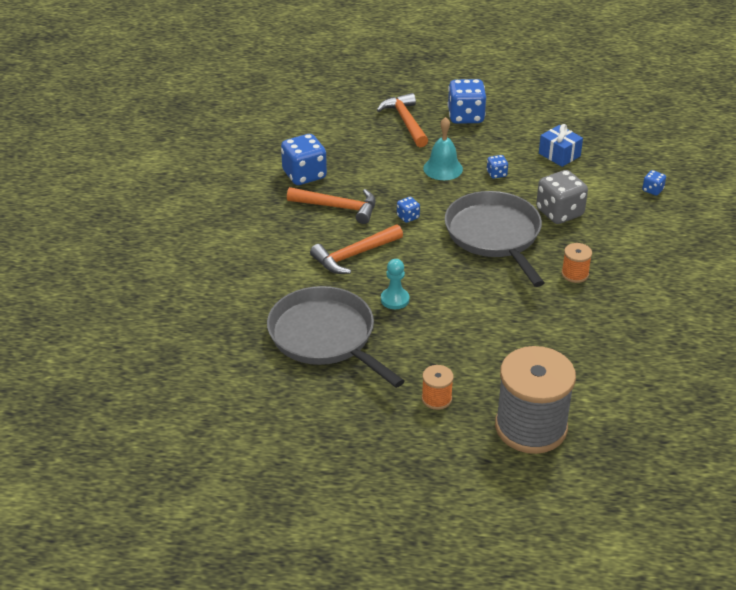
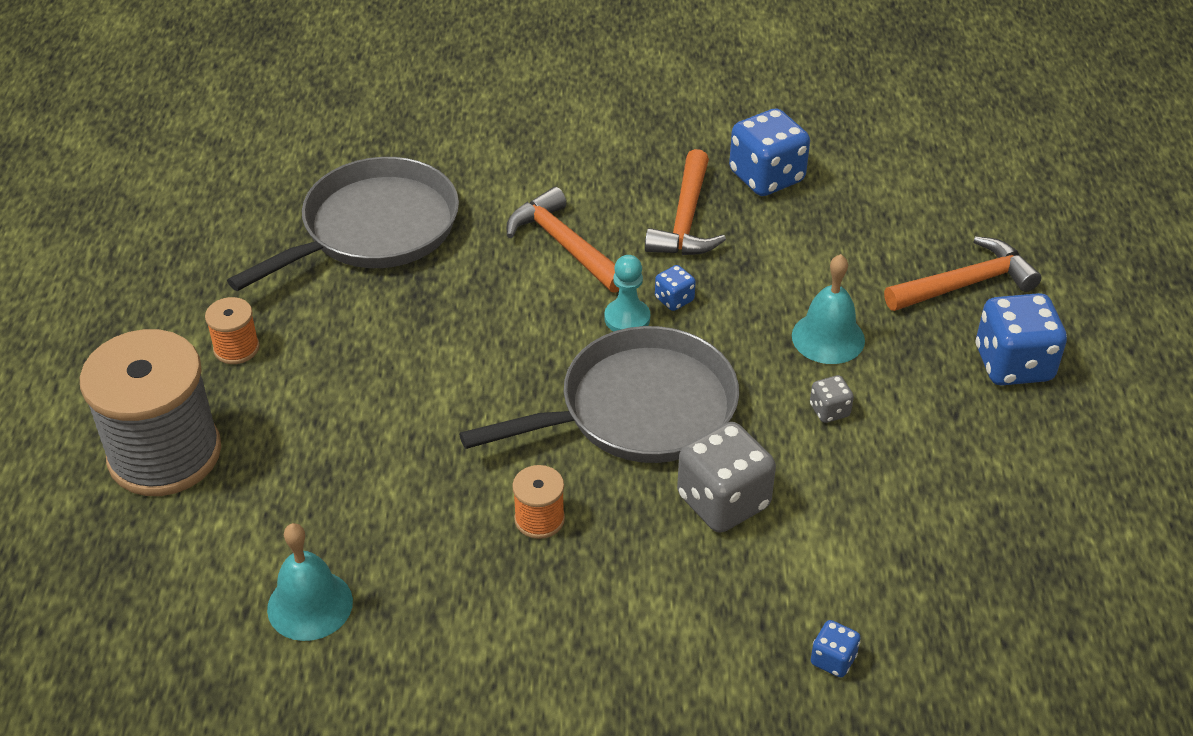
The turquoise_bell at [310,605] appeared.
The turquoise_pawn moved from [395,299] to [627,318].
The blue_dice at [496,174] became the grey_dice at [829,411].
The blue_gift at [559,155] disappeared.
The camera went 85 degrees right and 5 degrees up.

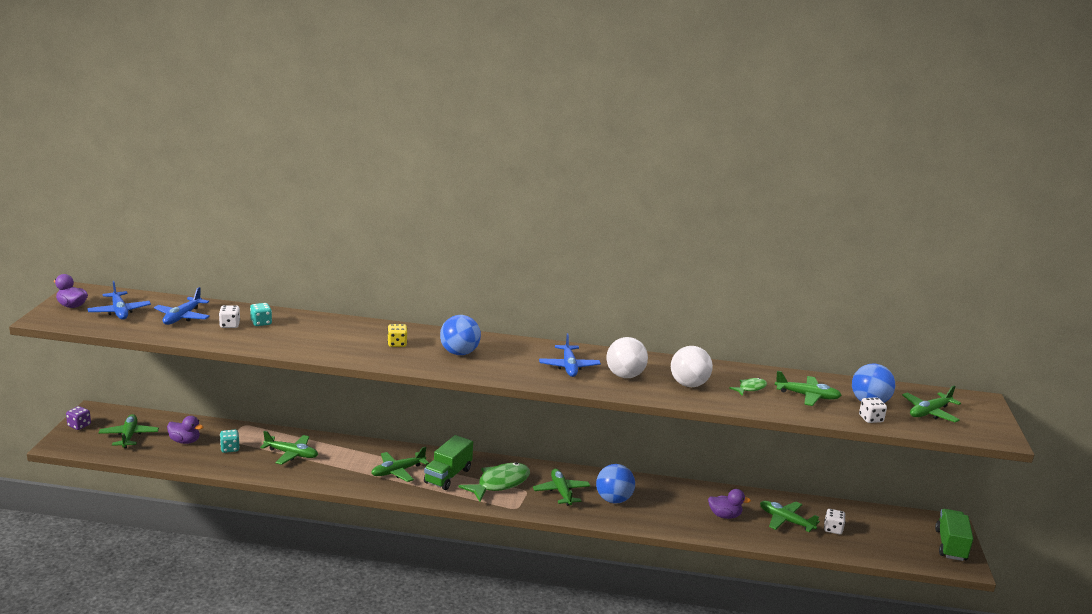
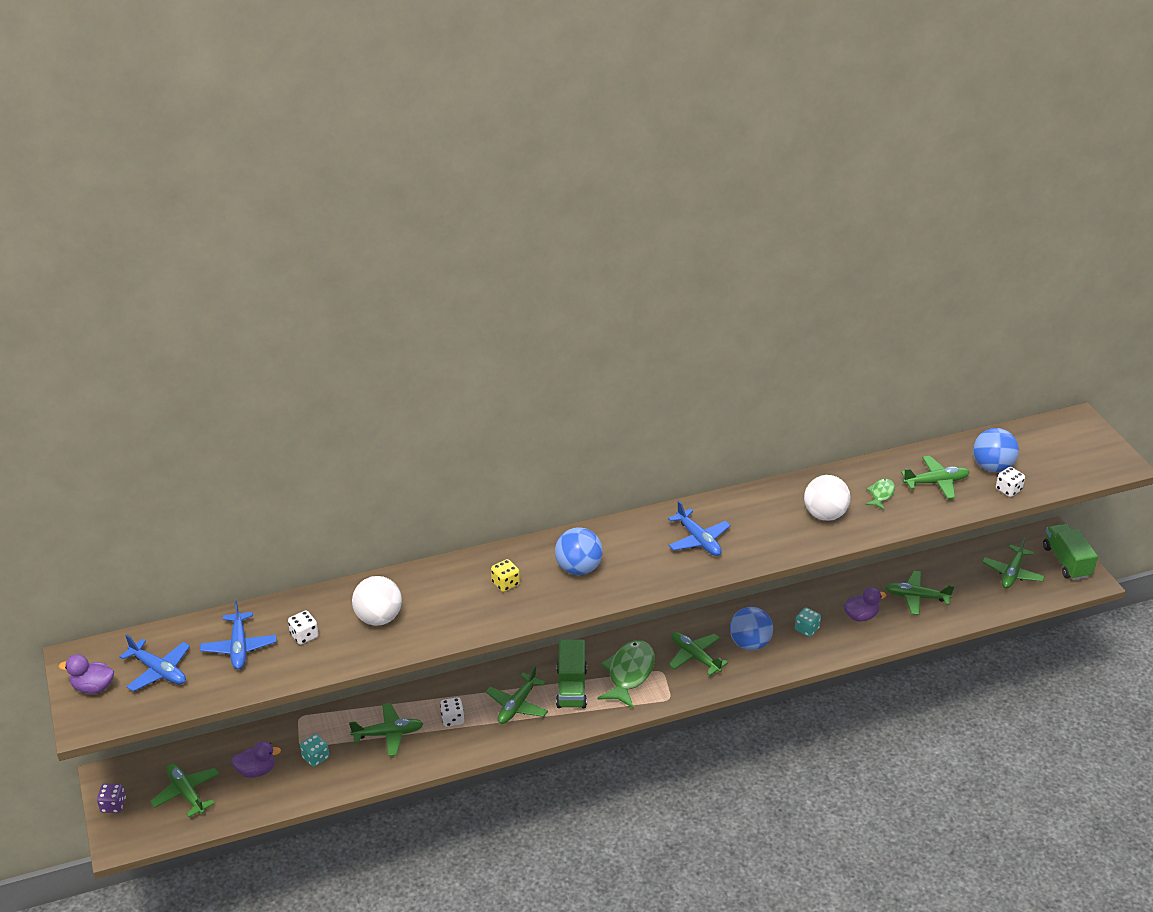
The white_ball moved from [624,375] to [378,618].
The white_dice moved from [833,529] to [452,719].
The turquoise_dice moved from [261,323] to [806,629].
The green_plane moved from [929,412] to [1012,573].
The camera went 25 degrees left and 15 degrees up.

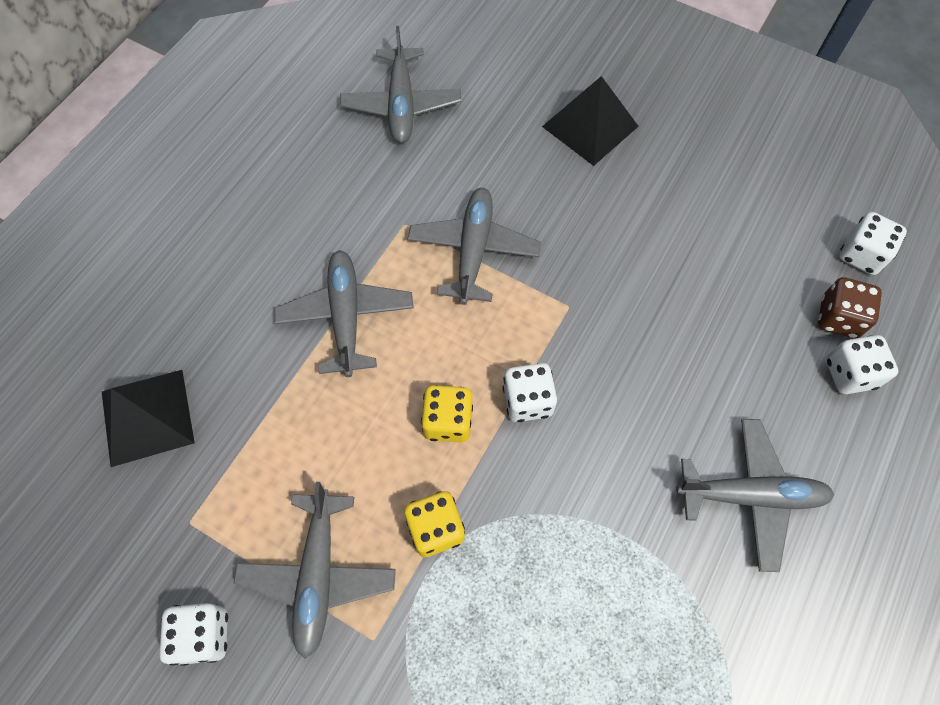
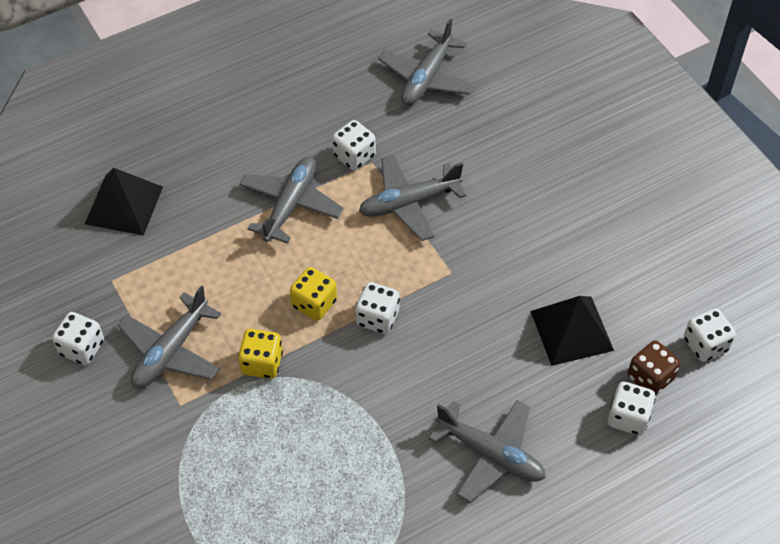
The white_dice at [354,156] appeared.
The grey_plane at [473,250] turned 150 degrees counterclockwise.
The black_pyramid moved from [590,126] to [571,330].
The camera went 30 degrees right and 10 degrees down.

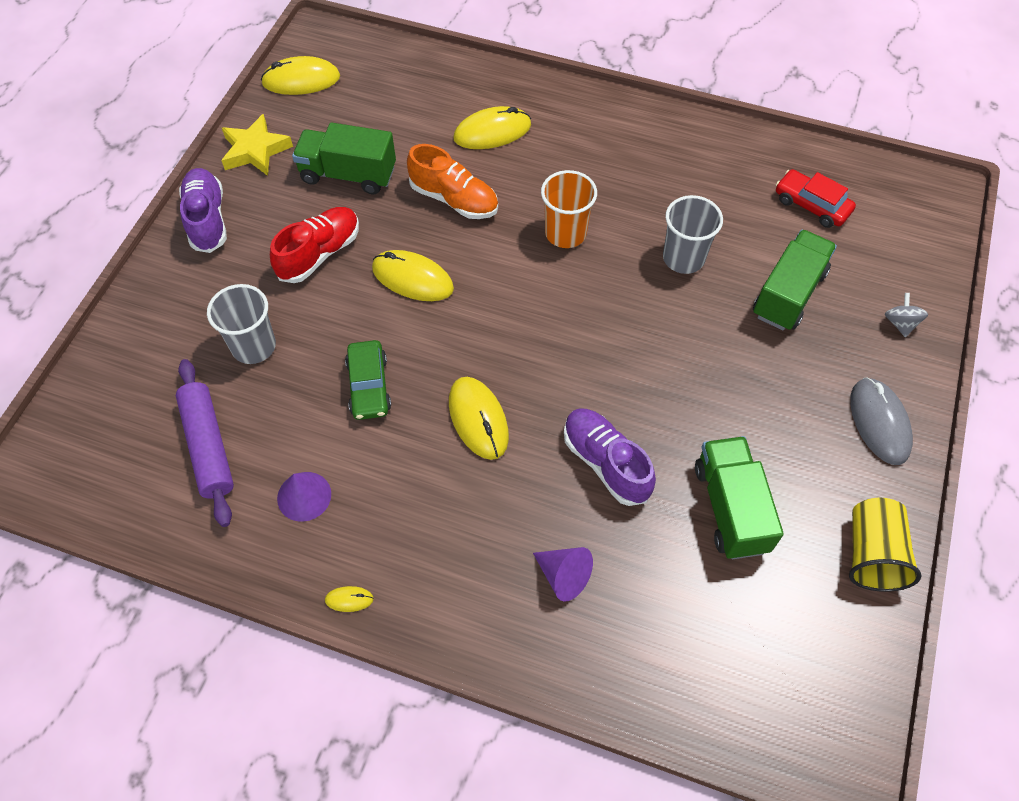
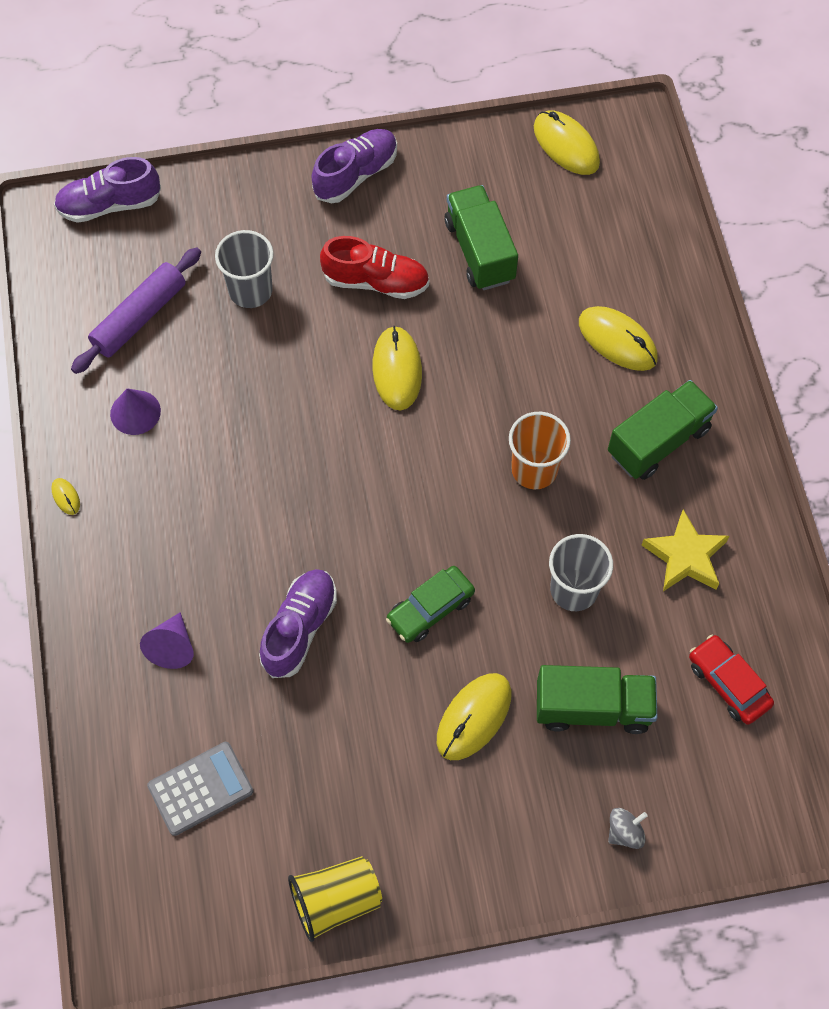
The purple_shoe at [110,205] appeared.
The grey_calculator at [200,788] appeared.
The green_car moved from [368,386] to [430,608].
The yellow_mouse moved from [478,419] to [474,717].
The green_truck moved from [730,508] to [658,441].
The yellow_star moved from [255,150] to [685,556].
The red_car at [811,205] turned 45 degrees counterclockwise.
The orange_shoe at [454,199] disappeared.
The grey_mouse at [879,422] disappeared.
The camera went 60 degrees right and 5 degrees up.

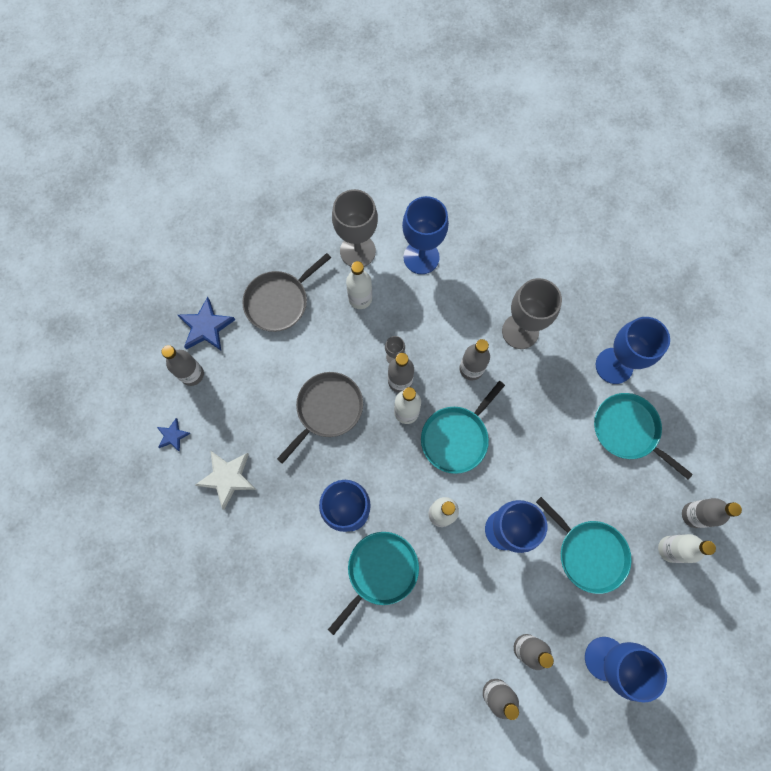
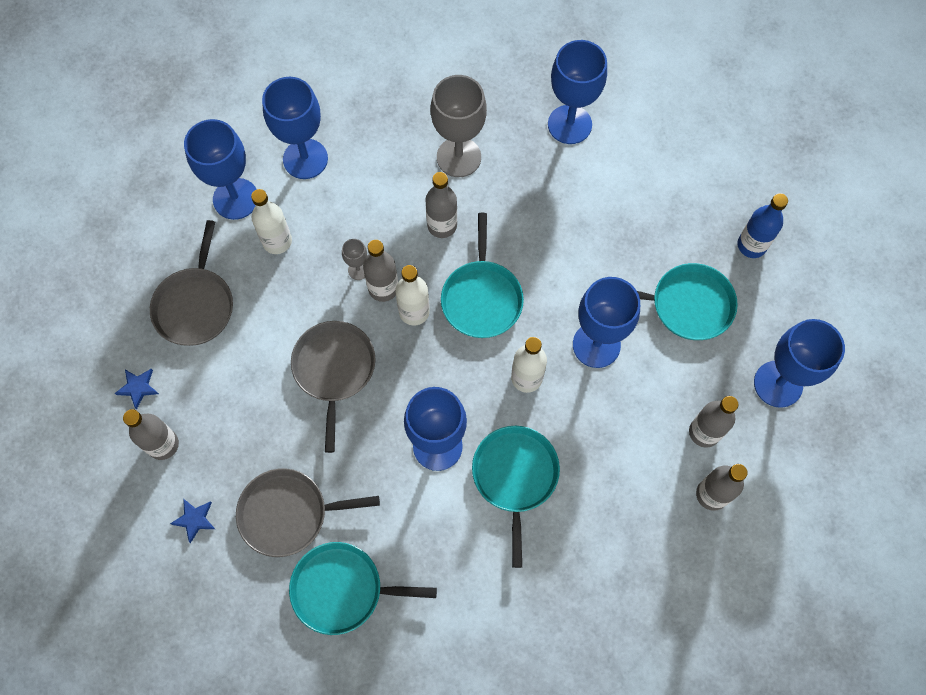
The blue_star at [206,327] changed to 0.57 times the size.
The grey_goblet at [357,251] became the blue_goblet at [235,199].
The white_star at [227,478] was replaced by the grey_pan at [288,513].
The turquoise_pan moved from [628,430] to [342,589].
The white_bottle at [670,549] became the blue_bottle at [751,245].
The grey_bottle at [693,515] disappeared.
The camera went 40 degrees left and 5 degrees down.

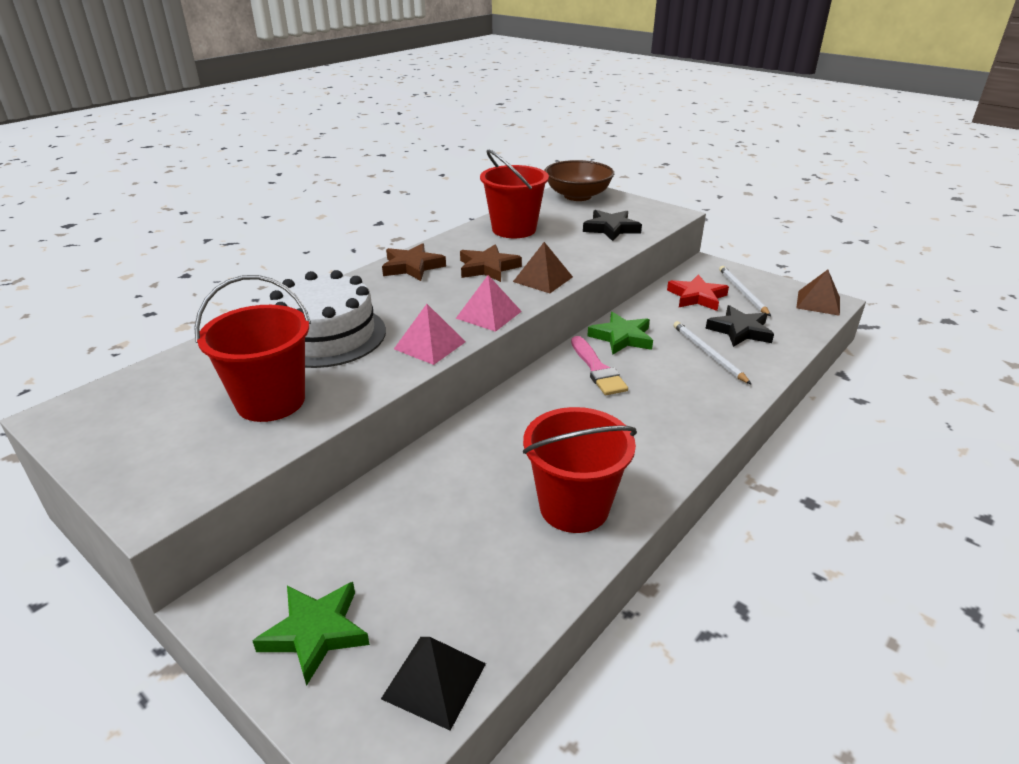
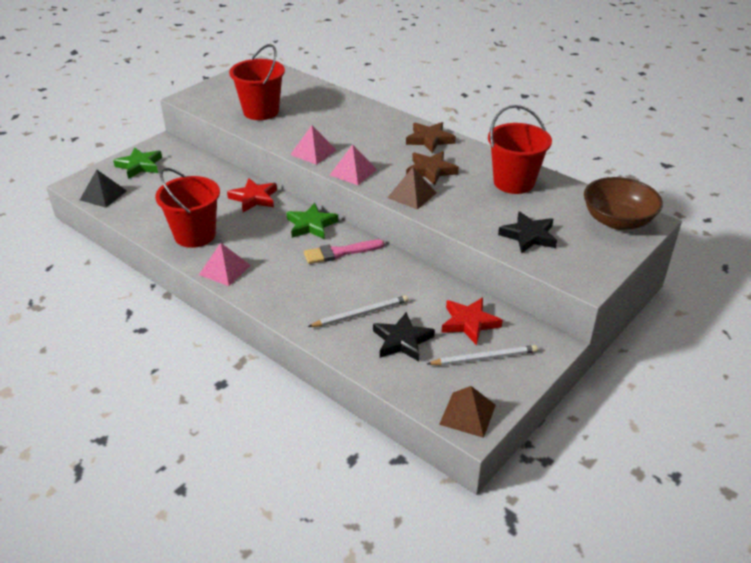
The pink_pyramid at [225,270] appeared.
The red_star at [254,198] appeared.
The green_star moved from [622,337] to [311,225].
The white_cake at [326,335] disappeared.
The camera went 90 degrees right and 5 degrees up.

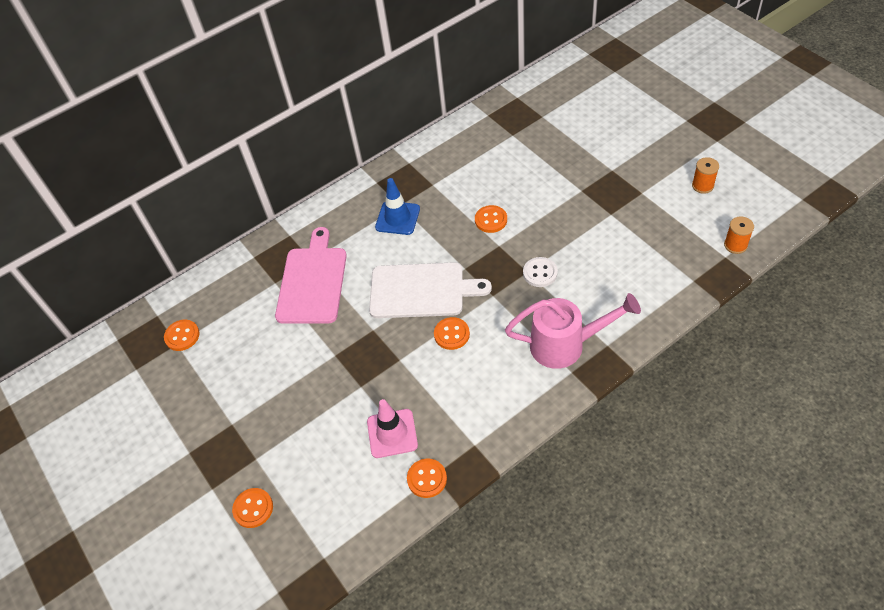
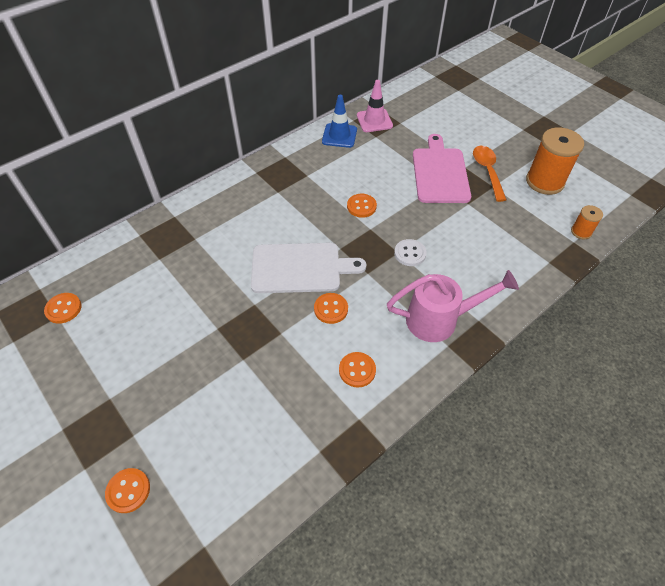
The blue_traffic_cone moved from [397,218] to [339,136].
The orange_button moved from [427,479] to [357,370].
The pink_traffic_cone moved from [392,433] to [374,121].
The pink_cutting_board moved from [312,281] to [440,173].
The orange_spoon at [487,171] appeared.
The orange_spool at [702,185] changed to 2.01 times the size.
The camera went 10 degrees left and 0 degrees up.

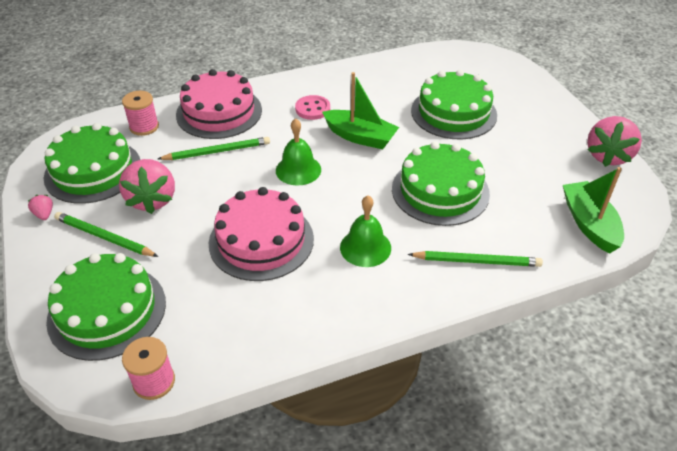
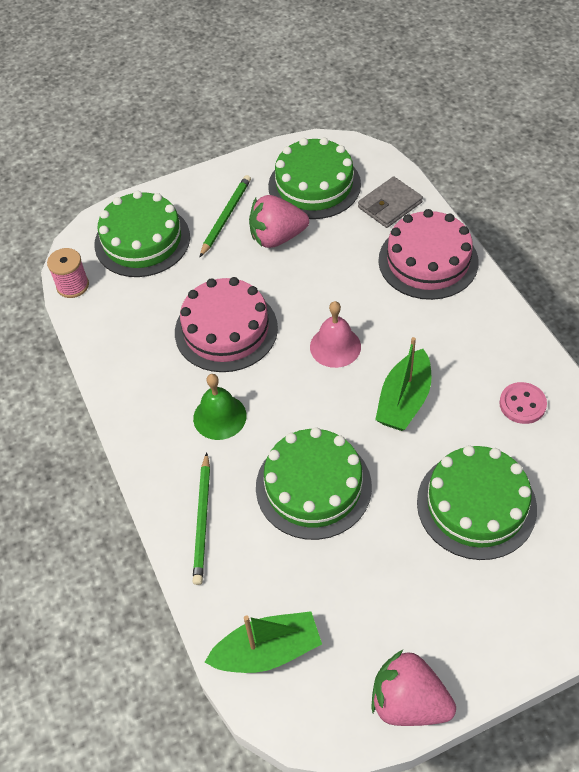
The green_bell at [298,170] became the pink_bell at [335,346].
The pink_spool at [144,127] was replaced by the grey_wallet at [389,205].
The pink_button moved from [312,109] to [522,404].
The pink_strawberry at [44,214] disappeared.
The green_pencil at [217,151] disappeared.
The camera went 90 degrees right and 10 degrees up.

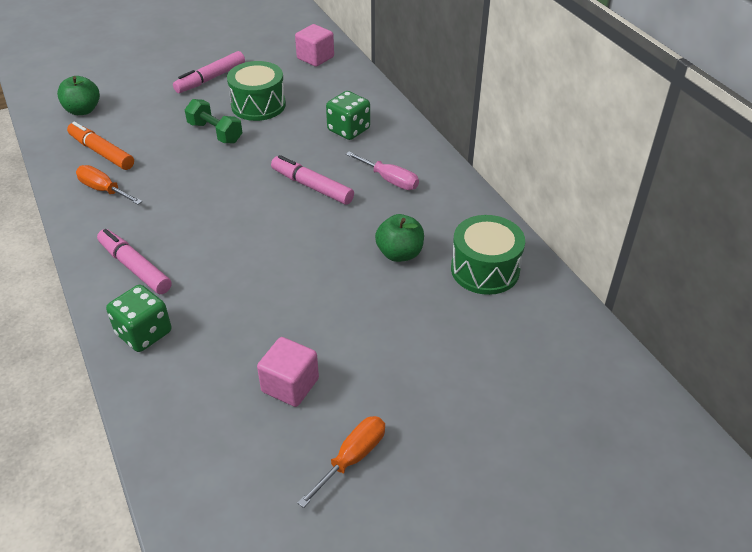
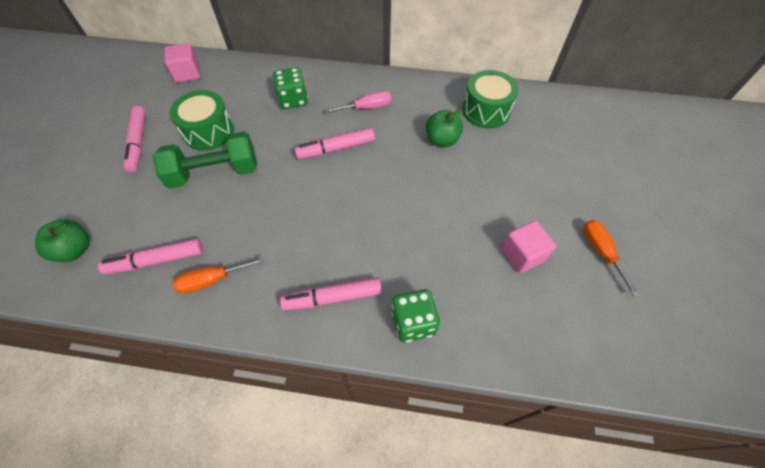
The orange_marker at [102,152] became the pink_marker at [156,260].
The green_dumbbell at [215,133] changed to 1.54 times the size.
The camera went 55 degrees left and 15 degrees up.

